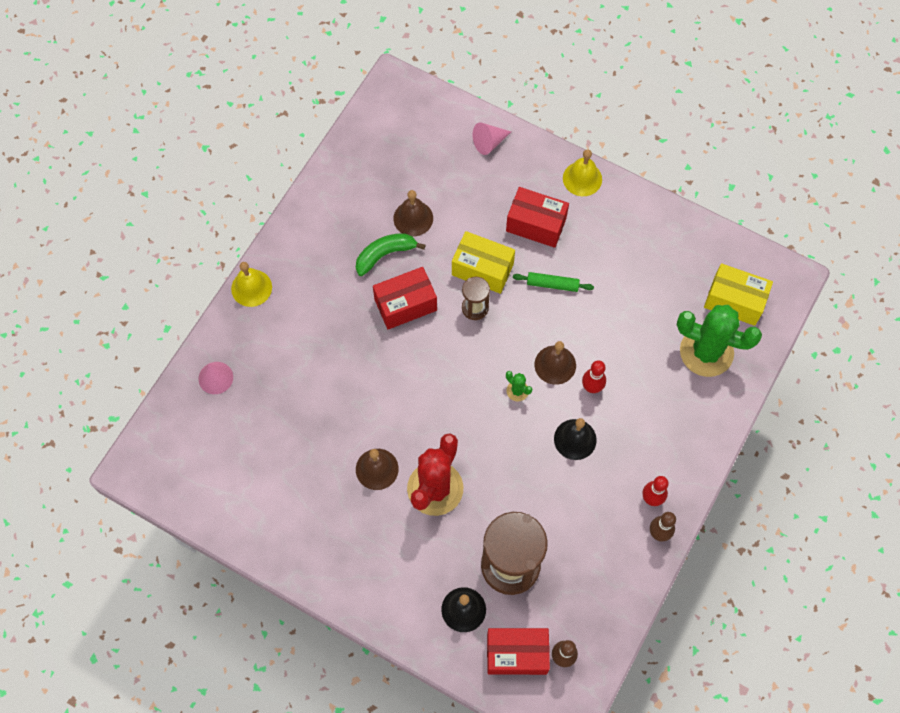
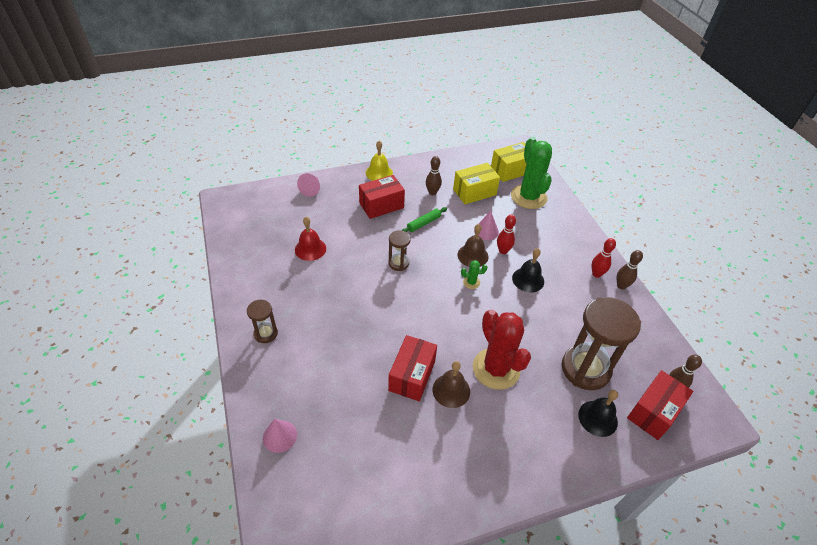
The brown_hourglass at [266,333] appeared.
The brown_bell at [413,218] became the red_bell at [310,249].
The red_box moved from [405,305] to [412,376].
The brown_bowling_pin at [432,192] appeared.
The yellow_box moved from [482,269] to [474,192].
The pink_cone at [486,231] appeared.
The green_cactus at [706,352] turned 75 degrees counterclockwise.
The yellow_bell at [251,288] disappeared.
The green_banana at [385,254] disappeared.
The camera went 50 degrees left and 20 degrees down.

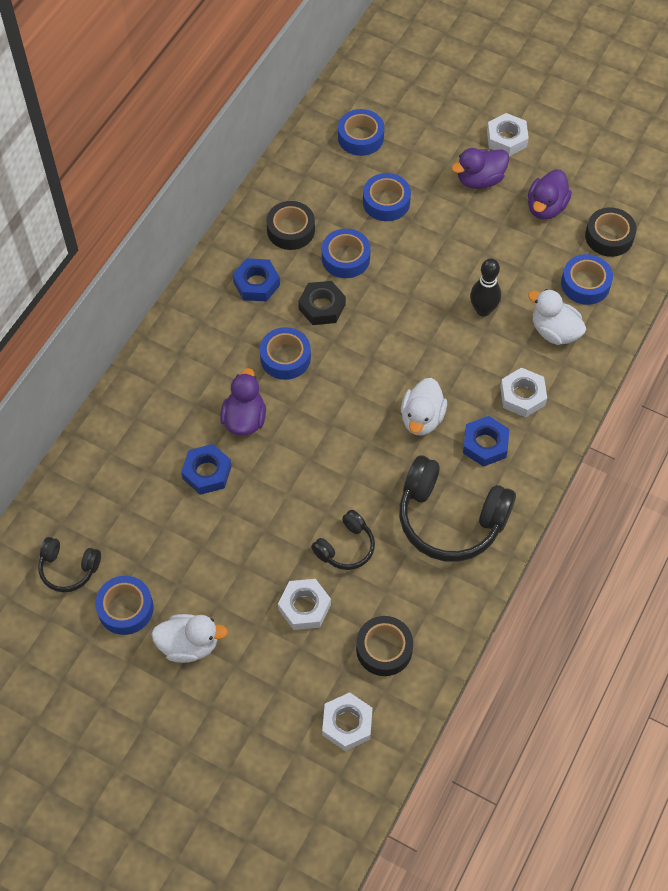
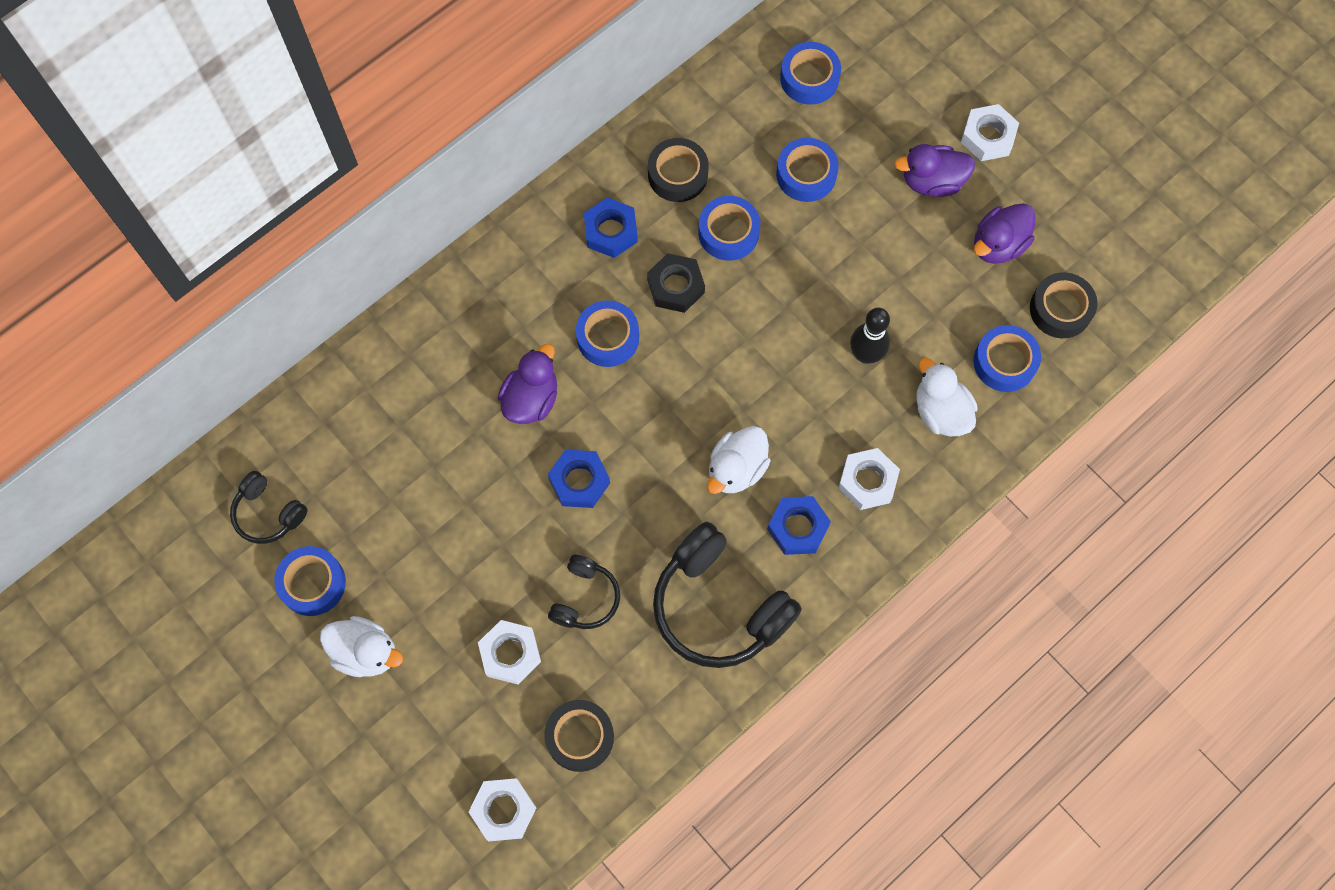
The blue_nut moved from [207,472] to [579,481].
The black_headphones at [345,547] turned 45 degrees counterclockwise.
The camera went 20 degrees right and 10 degrees up.

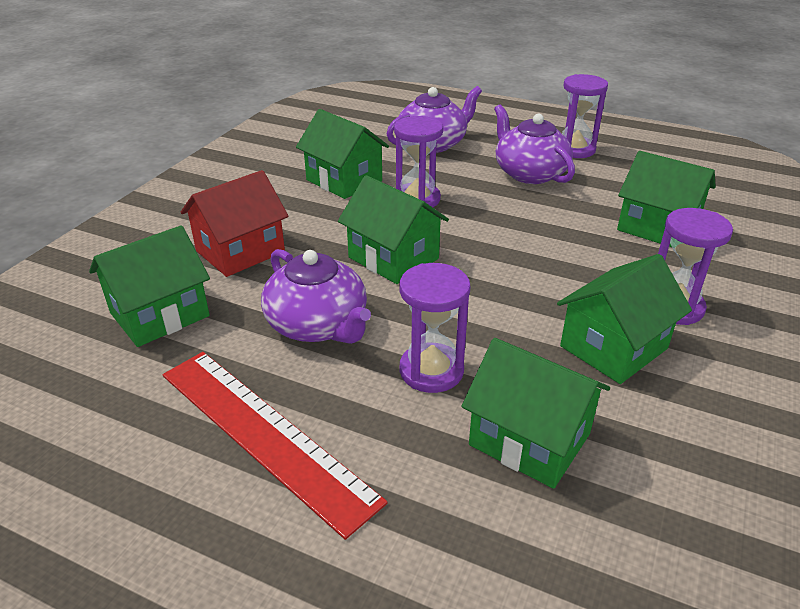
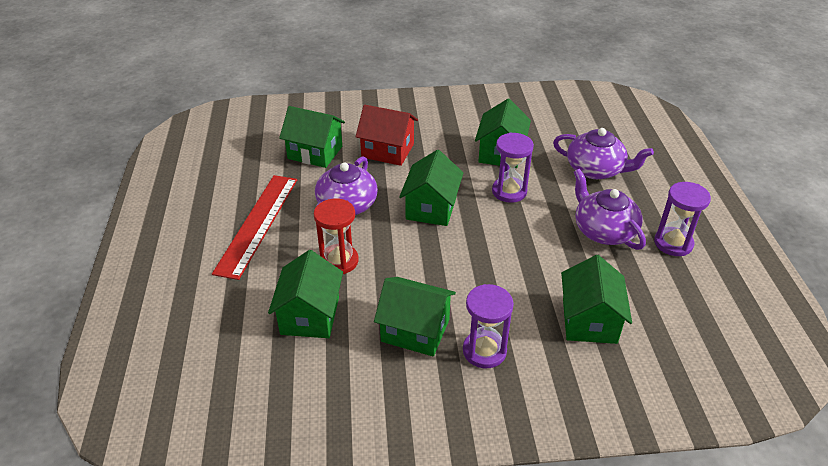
The purple_hourglass at [431,370] became the red_hourglass at [339,261].
The purple_teapot at [529,173] turned 60 degrees counterclockwise.
The camera went 60 degrees right and 5 degrees up.

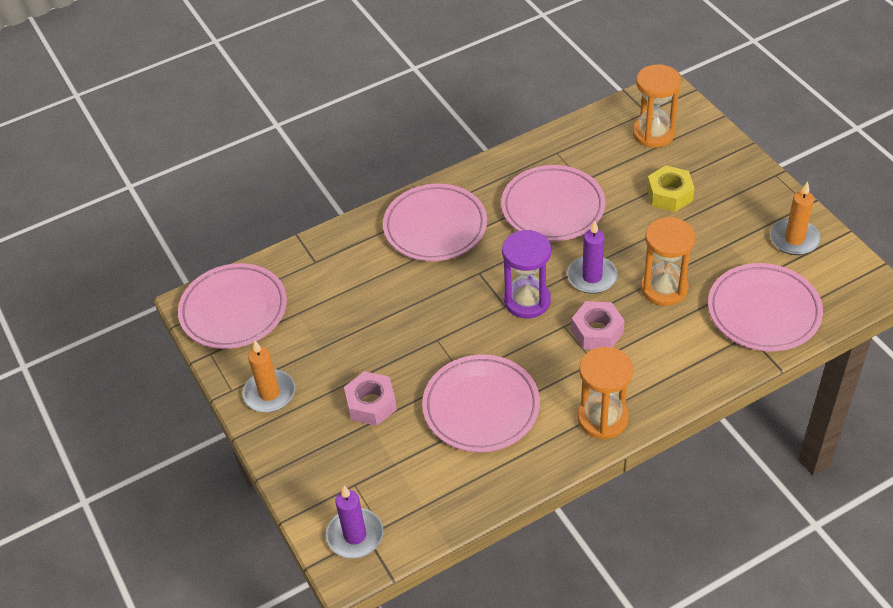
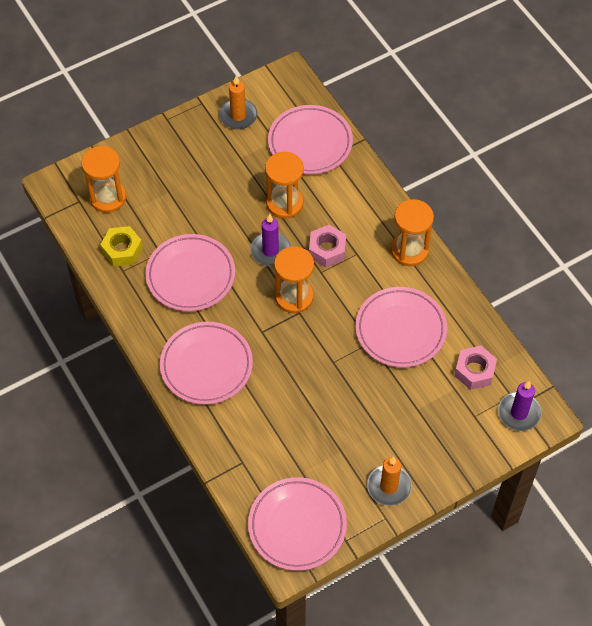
The yellow_nut moved from [669,195] to [122,250].
The purple_hourglass at [527,300] became the orange_hourglass at [294,297].
The pink_nut moved from [371,404] to [474,371].
The camera went 95 degrees left and 10 degrees up.

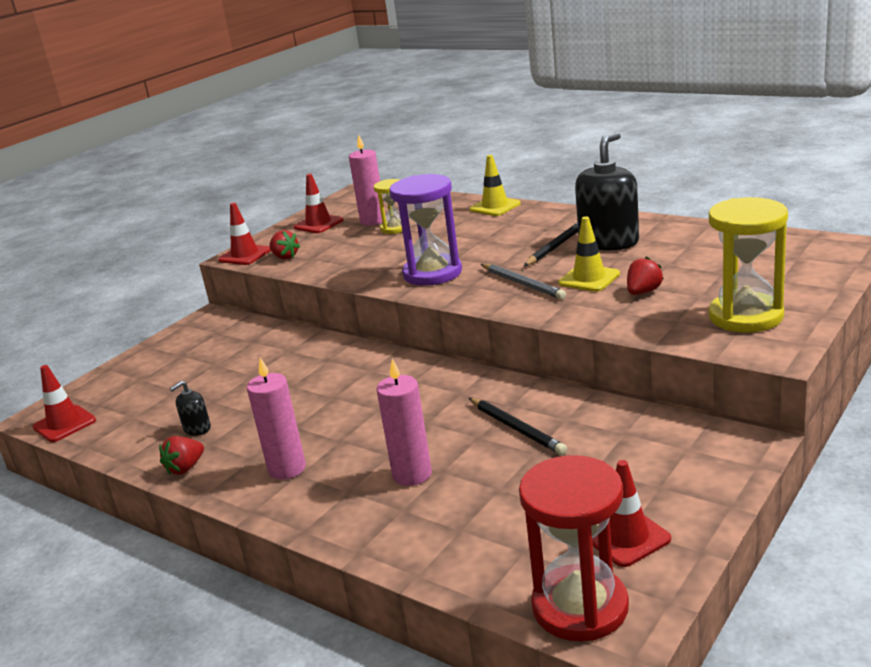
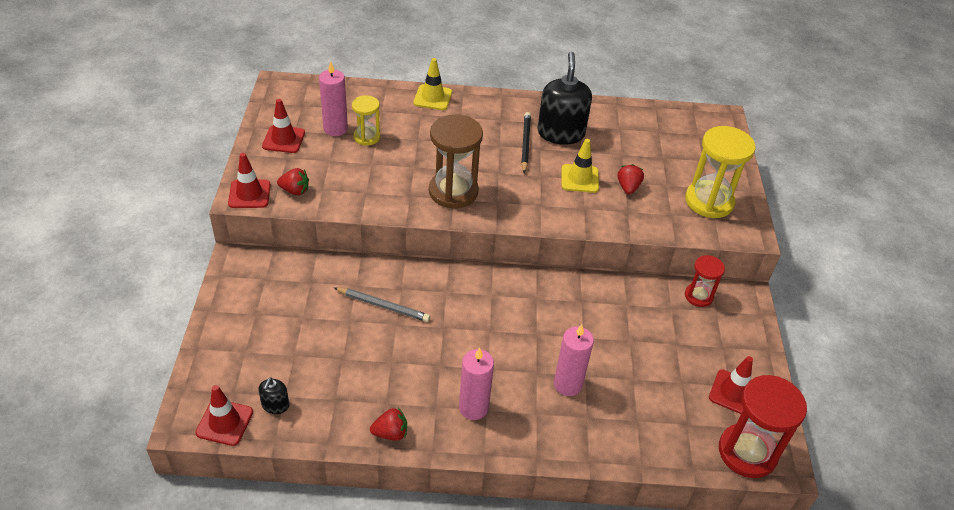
The black_soap_dispenser moved from [197,429] to [275,405].
The grey_pencil moved from [523,284] to [383,306].
The red_strawberry at [185,468] turned 105 degrees counterclockwise.
The purple_hourglass at [432,273] became the brown_hourglass at [453,191].
The red_hourglass at [698,296] appeared.
The black_pencil at [517,428] disappeared.
The camera went 40 degrees left and 20 degrees up.

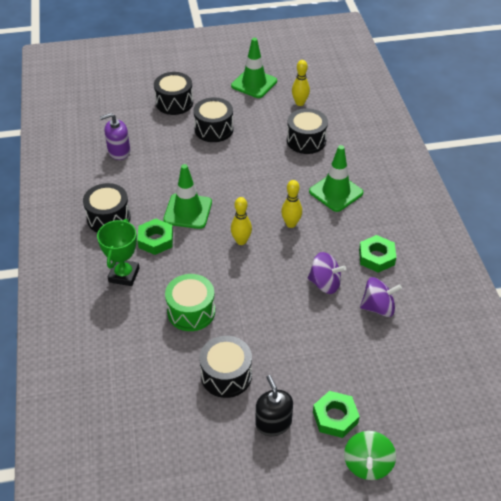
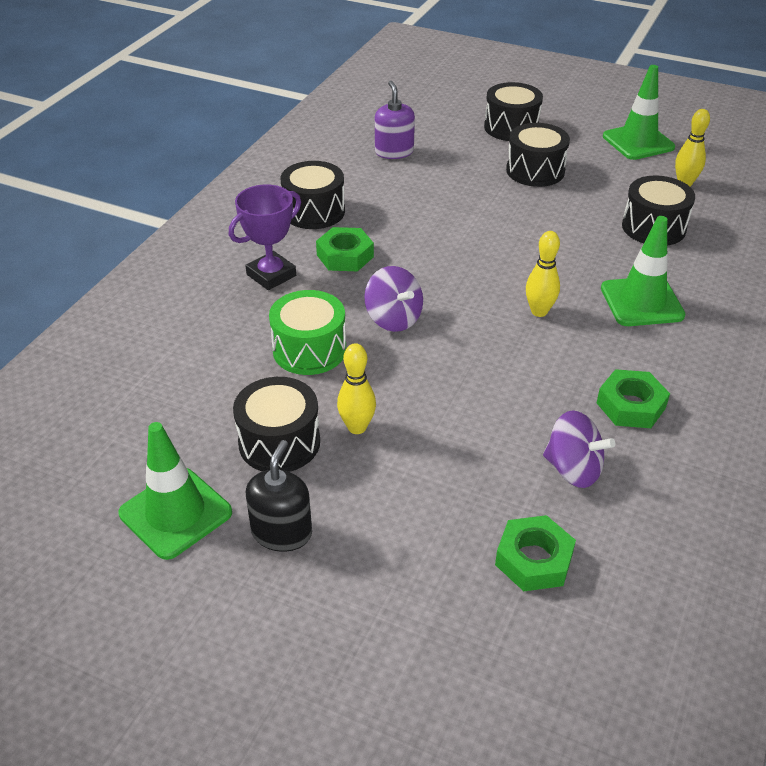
The green_traffic_cone moved from [188,211] to [175,513].
The green_trophy at [124,275] became the purple_trophy at [271,275].
The yellow_bowling_pin moved from [241,241] to [357,427].
The purple_spinning_top moved from [325,283] to [393,319].
The purple_soap_dispenser at [119,151] turned 60 degrees clockwise.
The green_nut moved from [335,417] to [534,559].
The green_spinning_top at [367,464] disappeared.
The camera went 35 degrees right and 5 degrees down.

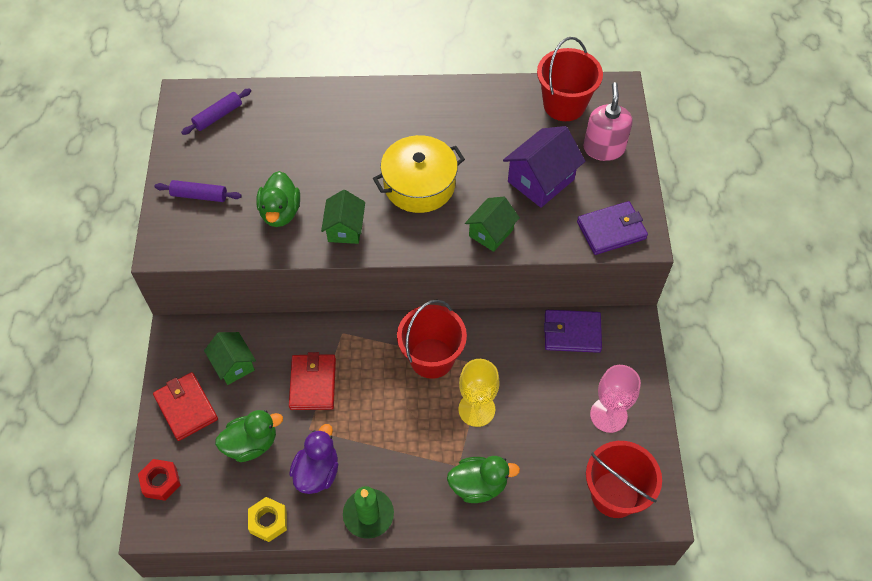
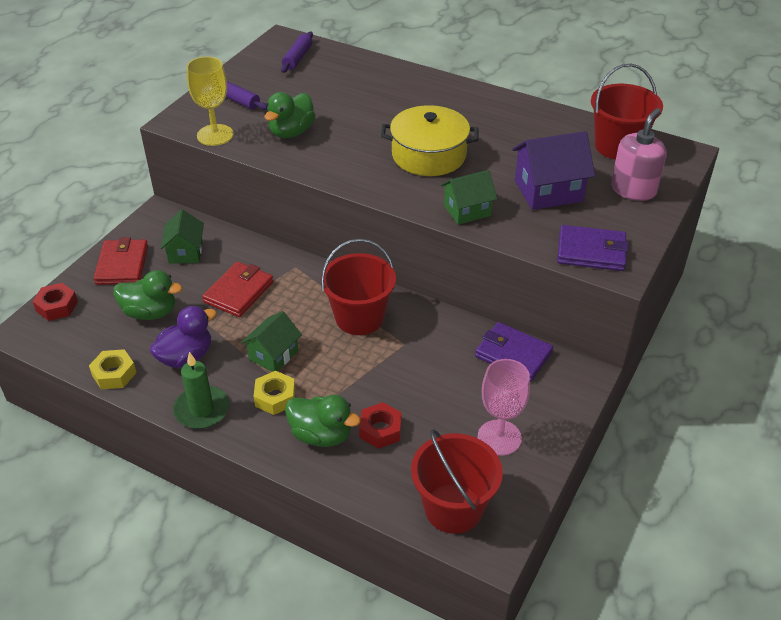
The yellow_goblet moved from [476,409] to [215,135].
The green_house moved from [345,229] to [273,355].
The yellow_nut at [275,397] appeared.
The purple_rolling_pin at [218,116] turned 60 degrees counterclockwise.
The red_nut at [380,430] appeared.
The camera went 30 degrees right and 15 degrees down.

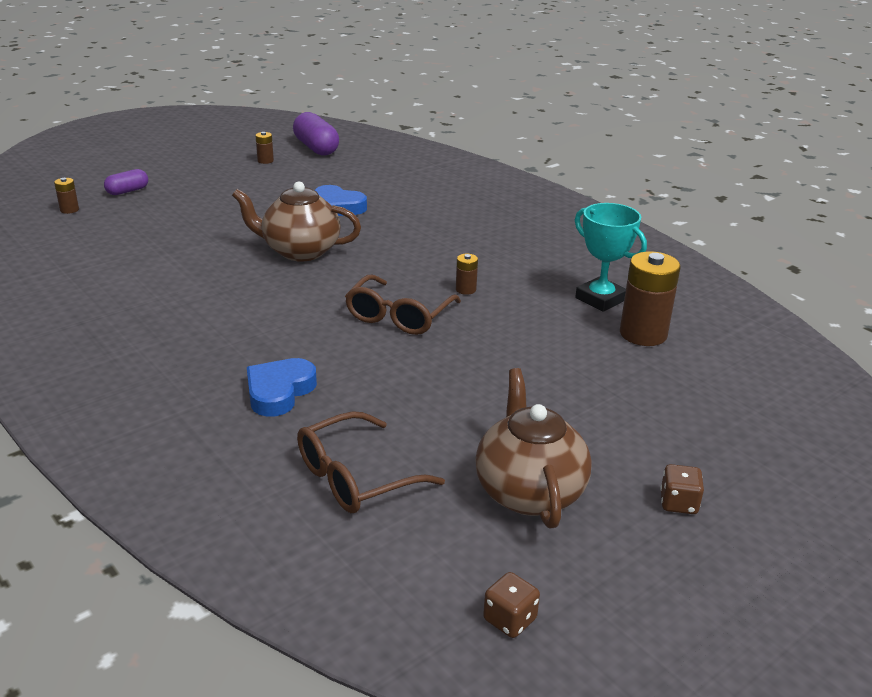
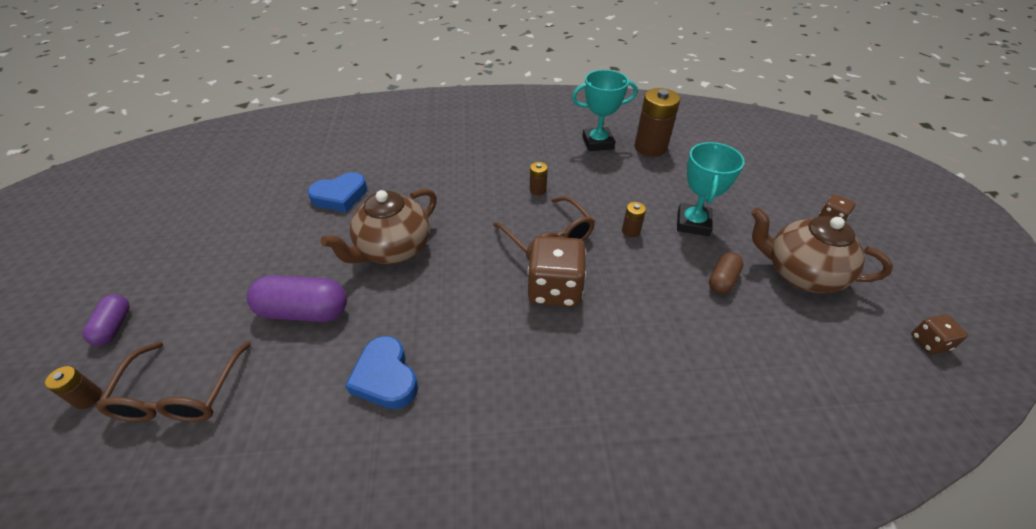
The brown_glasses moved from [355,477] to [180,394].
The purple_capsule moved from [316,148] to [304,311].
The blue_heart moved from [279,391] to [385,377].
The brown_dice at [554,289] appeared.
The brown_battery moved from [265,161] to [630,231].
The turquoise_trophy at [693,223] appeared.
The brown_capsule at [722,280] appeared.
The camera went 55 degrees left and 15 degrees up.

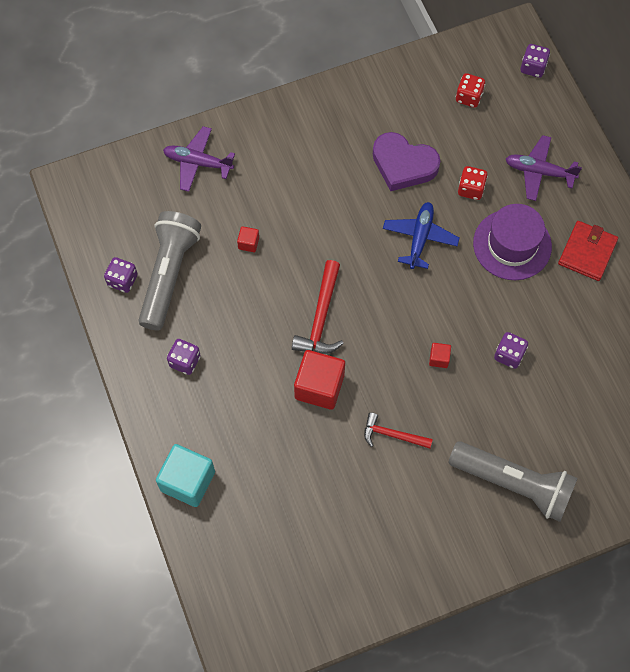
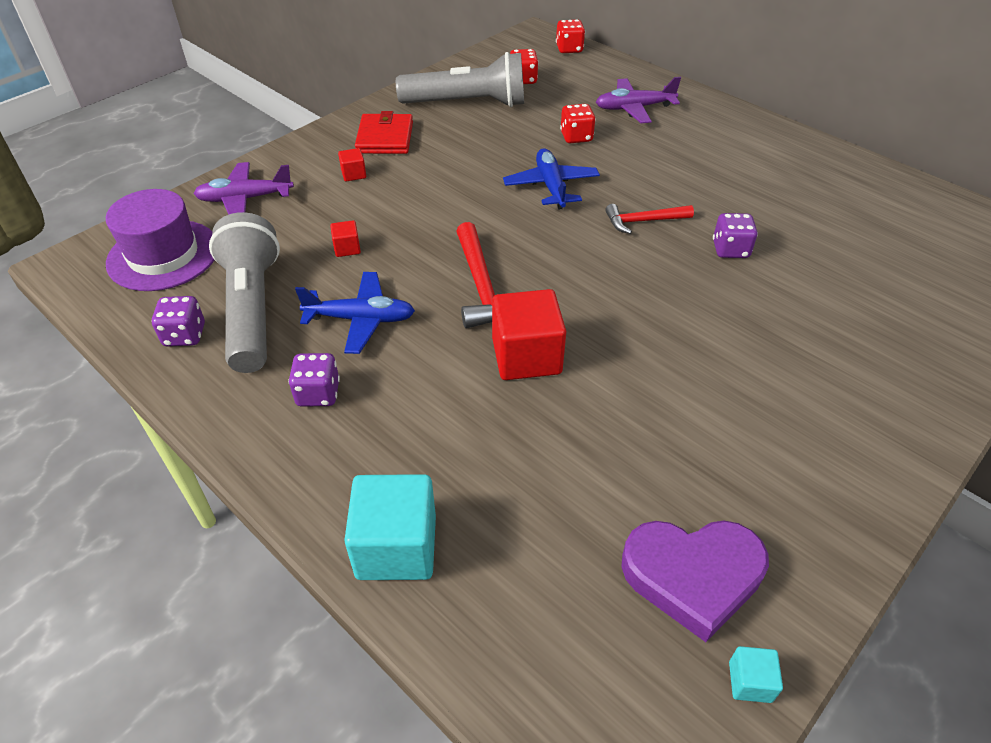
The purple_hat moved from [512,245] to [163,255].
The blue_plane at [360,319] appeared.
The red_cube moved from [439,358] to [353,174].
The red_wallet moved from [587,252] to [385,138].
The grey_flashlight moved from [513,484] to [468,103].
The purple_dice at [533,67] became the red_dice at [569,49].
The red_hammer moved from [392,435] to [643,221].
The purple_heart moved from [403,164] to [693,576].
The turquoise_cube at [750,682] appeared.
The camera went 25 degrees left and 20 degrees down.

